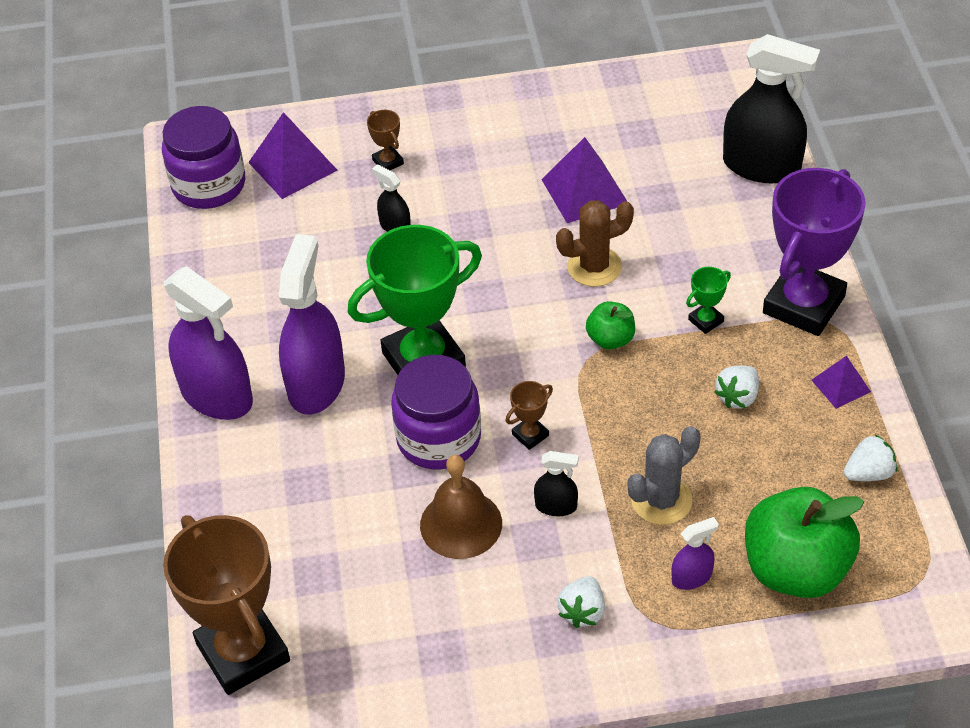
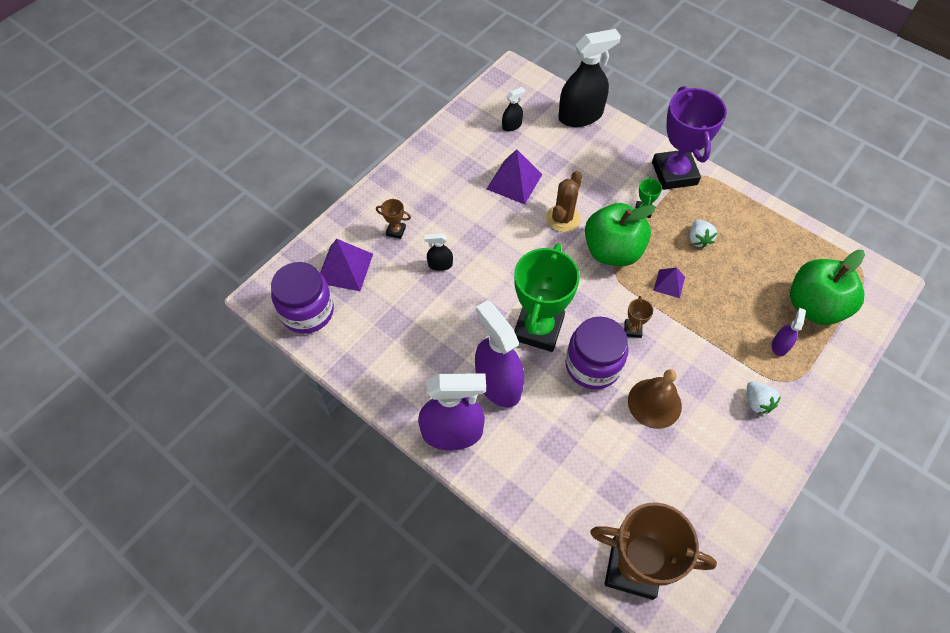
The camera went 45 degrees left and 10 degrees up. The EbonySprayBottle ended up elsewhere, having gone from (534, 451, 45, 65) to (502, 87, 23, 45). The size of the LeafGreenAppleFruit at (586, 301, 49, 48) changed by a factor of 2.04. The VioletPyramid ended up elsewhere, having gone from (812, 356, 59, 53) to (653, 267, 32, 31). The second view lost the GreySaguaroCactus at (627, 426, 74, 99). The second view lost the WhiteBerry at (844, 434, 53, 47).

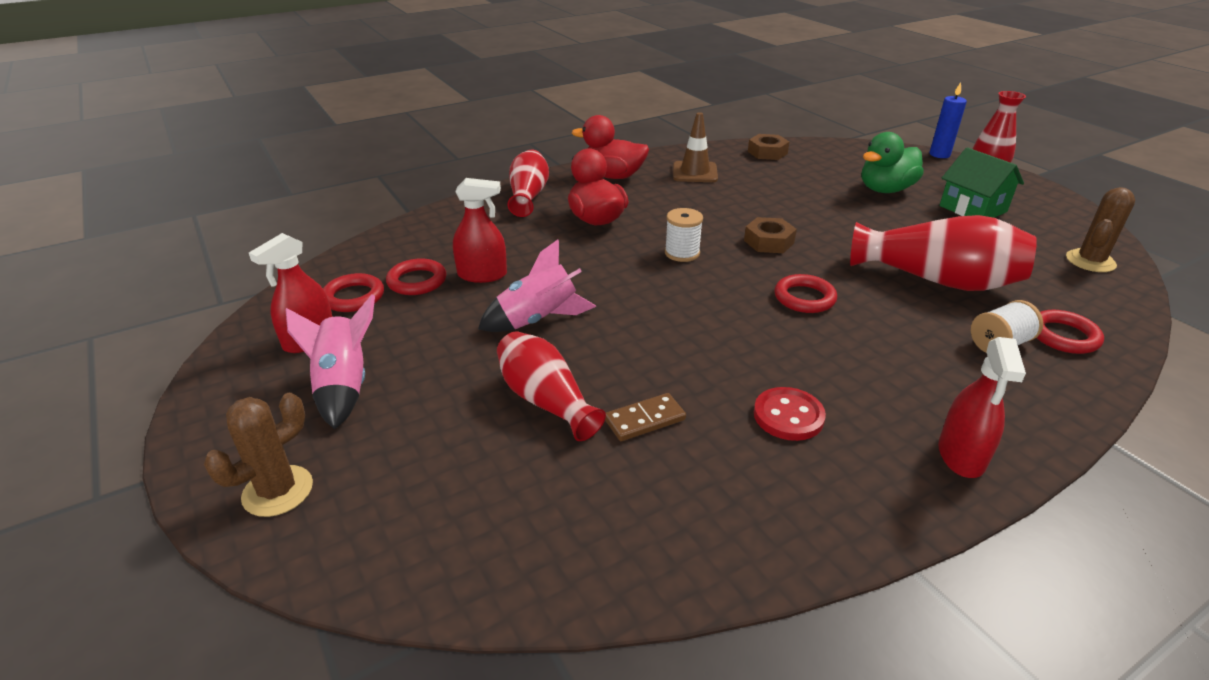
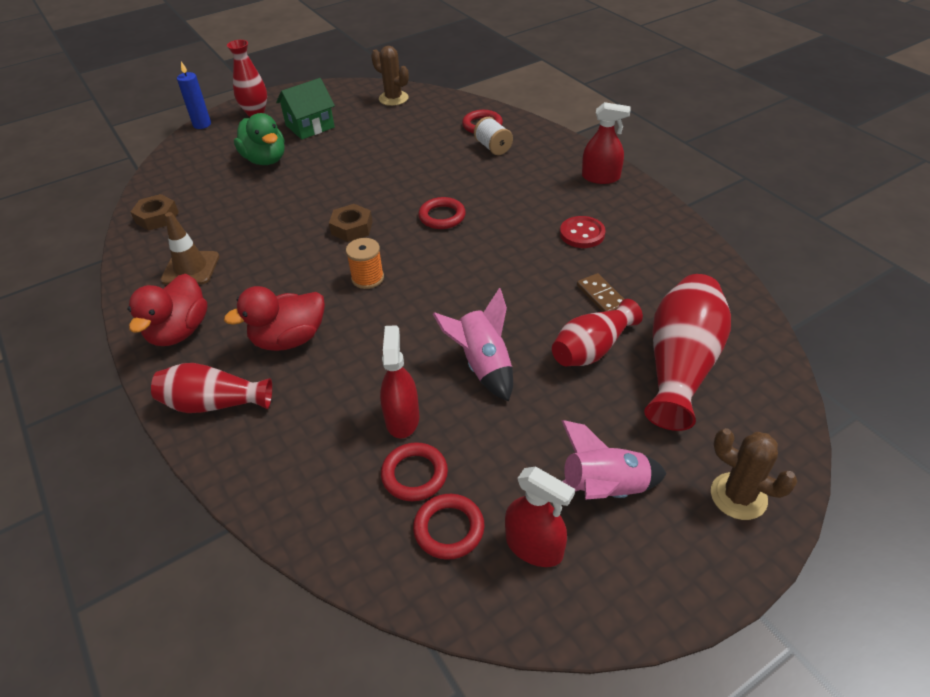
The camera went 90 degrees left and 10 degrees up. What was the WhiteSpool at (665, 208, 38, 54) turned into the OrangeColouredSpool at (346, 238, 38, 51). The CrimsonFlowerVase ended up elsewhere, having gone from (850, 215, 187, 76) to (644, 274, 87, 157).

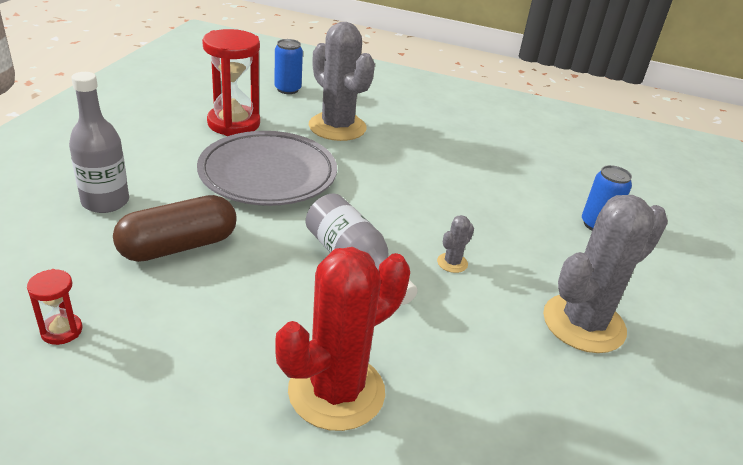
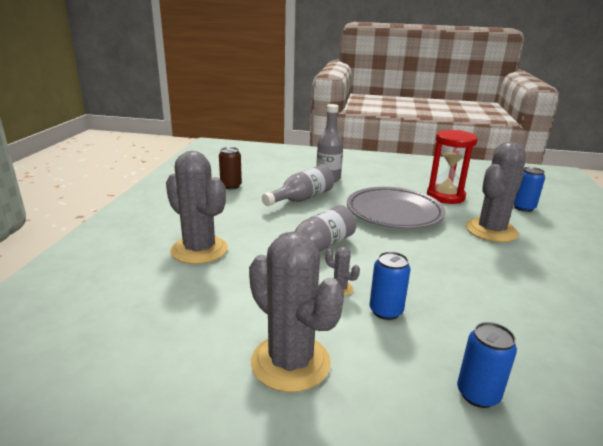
The camera went 85 degrees right and 10 degrees down. What was the CrimsonSaguaroCactus at (275, 247, 135, 184) turned into the GreySaguaroCactus at (166, 151, 62, 113). Where the CrimsonSandglass stood at (27, 269, 55, 76), the RussetCan came to stand at (219, 147, 23, 43). Where the RussetPillShape stood at (113, 195, 124, 67), the GreyBottle came to stand at (262, 165, 72, 41). The second view gained the BlueCan at (369, 251, 42, 69).

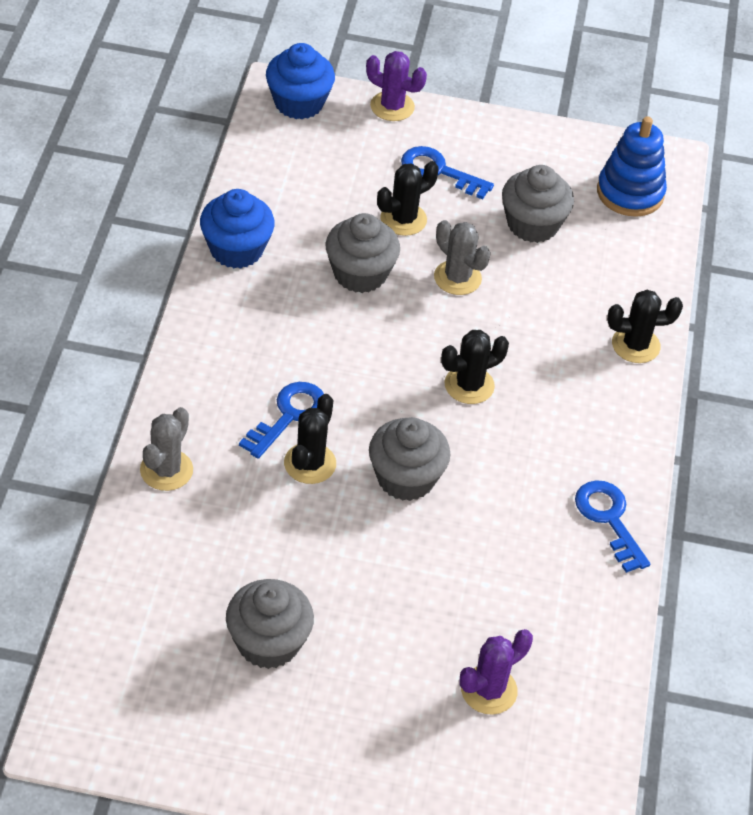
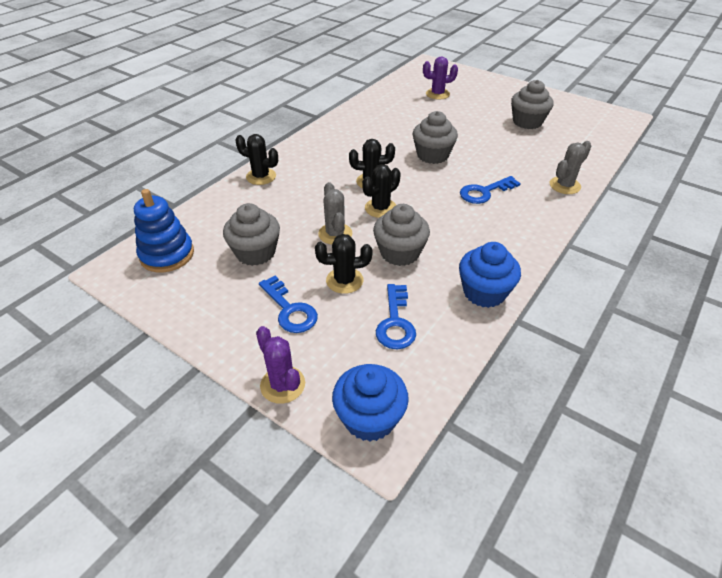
The camera went 150 degrees left and 5 degrees down. The EbonySaguaroCactus ended up elsewhere, having gone from (284, 394, 52, 90) to (362, 164, 39, 54). The BlueLatchkey ended up elsewhere, having gone from (575, 480, 75, 93) to (376, 284, 40, 65).

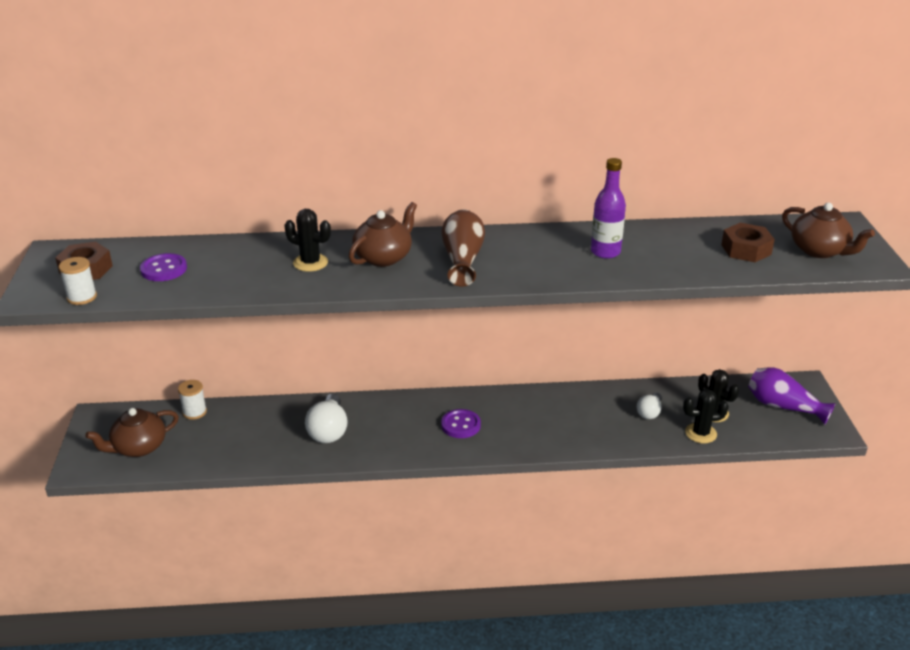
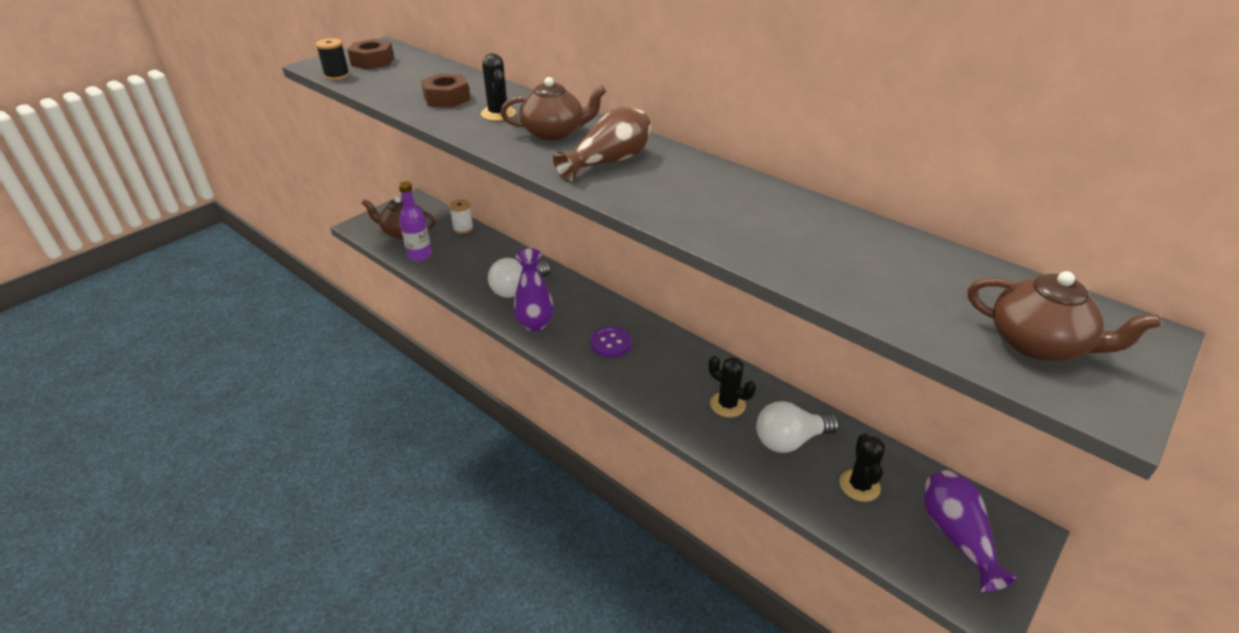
The camera went 45 degrees right and 5 degrees up. What was the WhiteSpool at (59, 257, 38, 48) turned into the EbonySpool at (316, 38, 34, 42). The VioletBottle ended up elsewhere, having gone from (591, 158, 35, 101) to (399, 181, 33, 80). The RussetNut ended up elsewhere, having gone from (721, 223, 54, 39) to (421, 73, 49, 35). The second view gained the VioletFlowerVase at (514, 248, 40, 83). The EbonySaguaroCactus ended up elsewhere, having gone from (683, 389, 46, 54) to (709, 356, 47, 61). The size of the WhiteLightBulb at (637, 393, 25, 26) changed by a factor of 1.67. The RussetTeaPot at (782, 203, 93, 55) ended up facing another way, 60 degrees counterclockwise from before. The second view lost the VioletSewingButton at (140, 253, 47, 28).

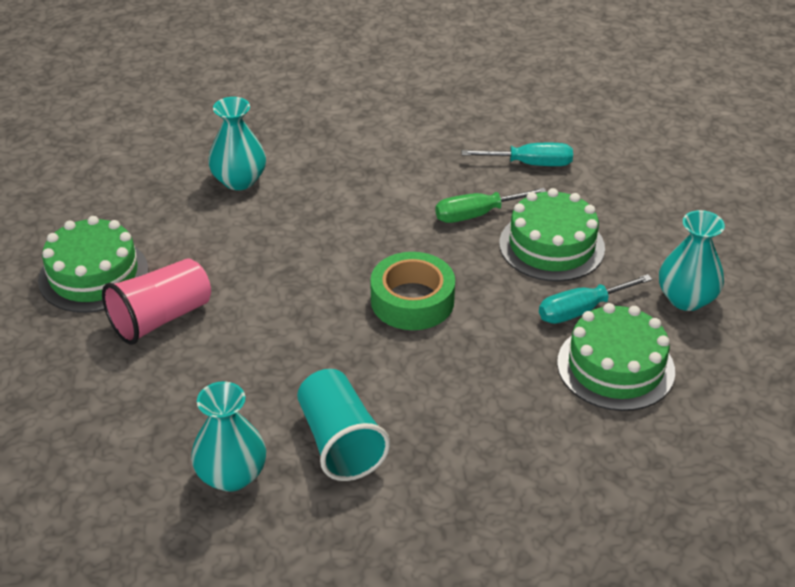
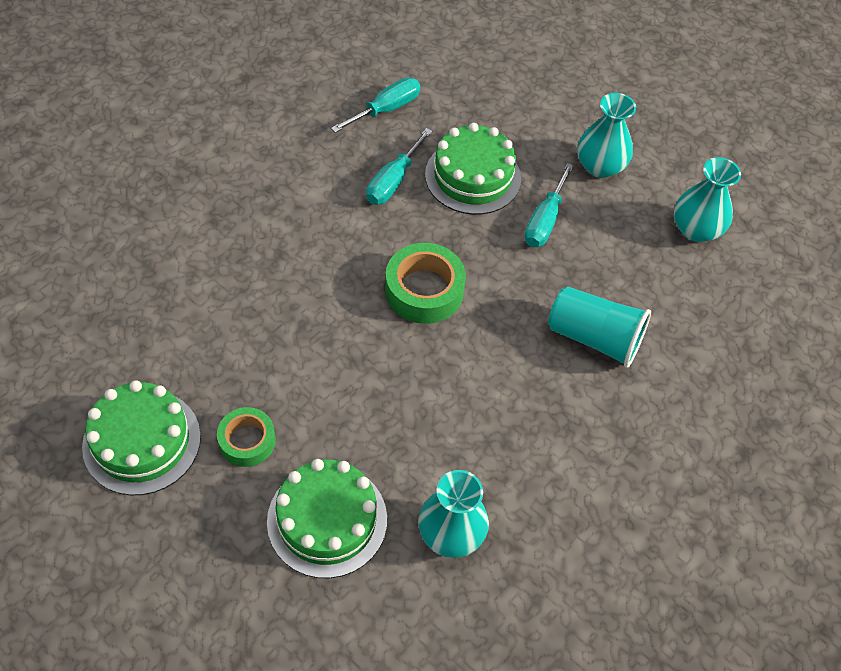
The camera went 45 degrees left and 15 degrees up. Where the PinkTumbler stood at (102, 258, 109, 87), the LeafGreenTape came to stand at (217, 407, 59, 60). The LeafGreenGateau ended up elsewhere, having gone from (557, 303, 118, 108) to (267, 459, 120, 119). What was the LeafGreenScrewdriver at (435, 188, 112, 35) turned into the TurquoiseScrewdriver at (366, 128, 66, 77). The TurquoiseTumbler ended up elsewhere, having gone from (297, 369, 93, 112) to (548, 286, 103, 82). The TurquoiseFlowerVase ended up elsewhere, having gone from (208, 97, 58, 93) to (674, 157, 67, 85).

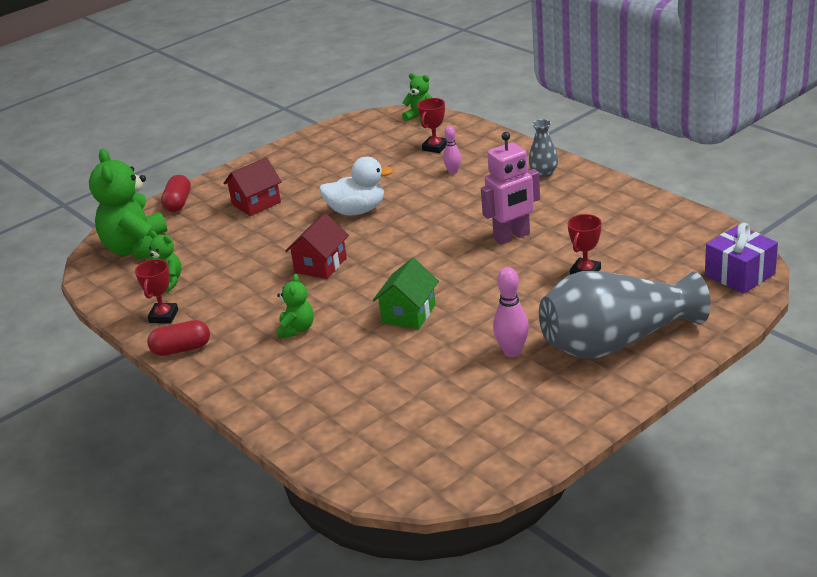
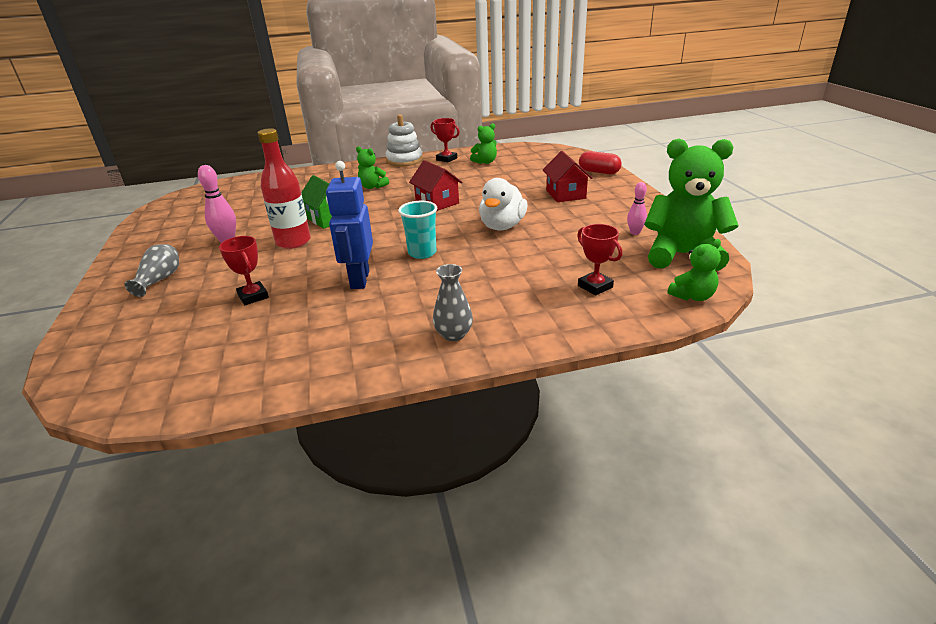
The camera went 115 degrees right and 0 degrees up. The size of the GreyFlowerVase at (539, 271, 172, 88) changed by a factor of 0.43. The second view gained the CrimsonBottle at (258, 128, 53, 121). What was the PinkRobotFigure at (481, 132, 59, 113) turned into the BlueRobotFigure at (326, 161, 47, 128). Where the CrimsonPillShape stood at (147, 320, 63, 36), the WhiteStackingRings came to stand at (386, 114, 37, 53). The second view gained the TurquoiseTumbler at (398, 201, 39, 58). The PinkSkittle ended up elsewhere, having gone from (443, 126, 18, 48) to (627, 182, 20, 53). The LeafGreenTeddyBear ended up elsewhere, having gone from (89, 149, 80, 110) to (644, 139, 95, 132). The second view lost the VioletPresent at (705, 223, 73, 71).

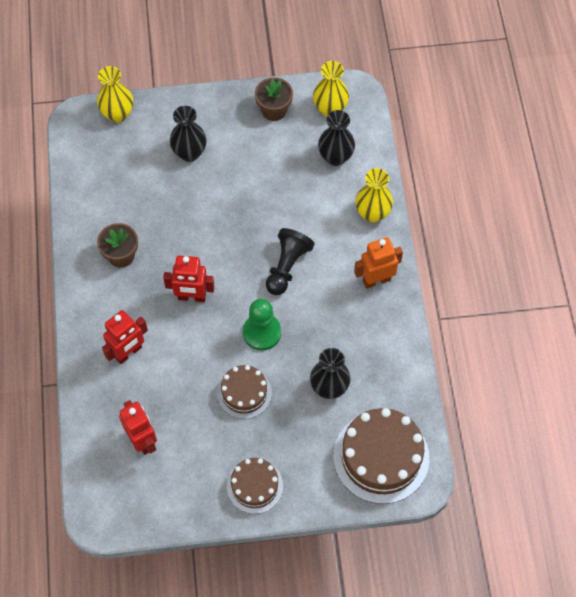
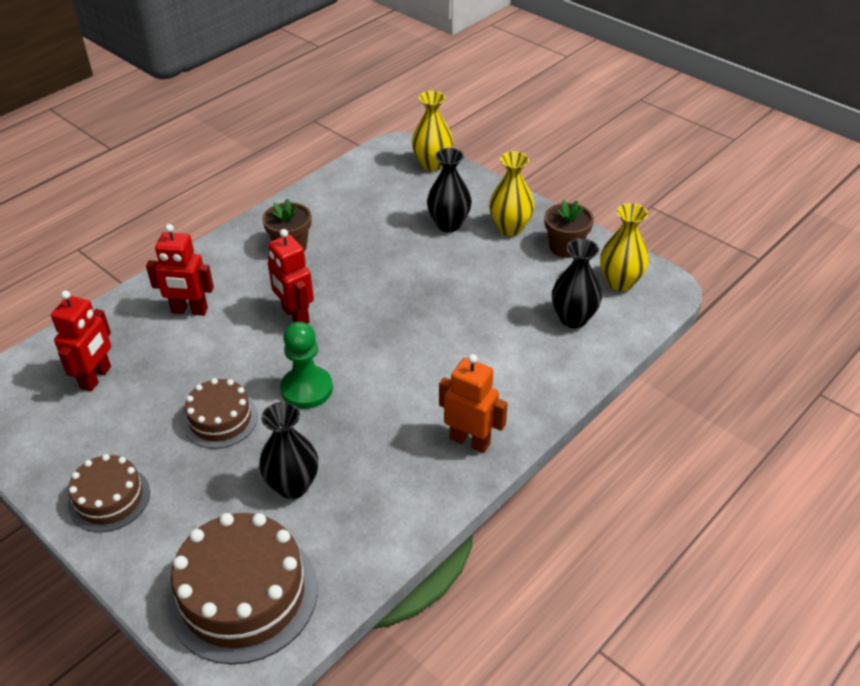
The camera went 50 degrees right and 20 degrees down. The YellowFlowerVase ended up elsewhere, having gone from (355, 168, 38, 55) to (489, 151, 45, 85). The second view lost the EbonyPawn at (266, 228, 49, 67).

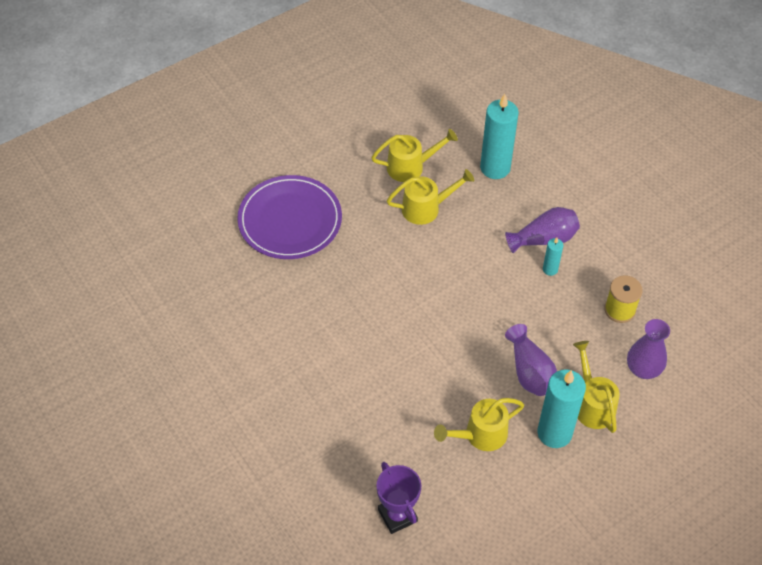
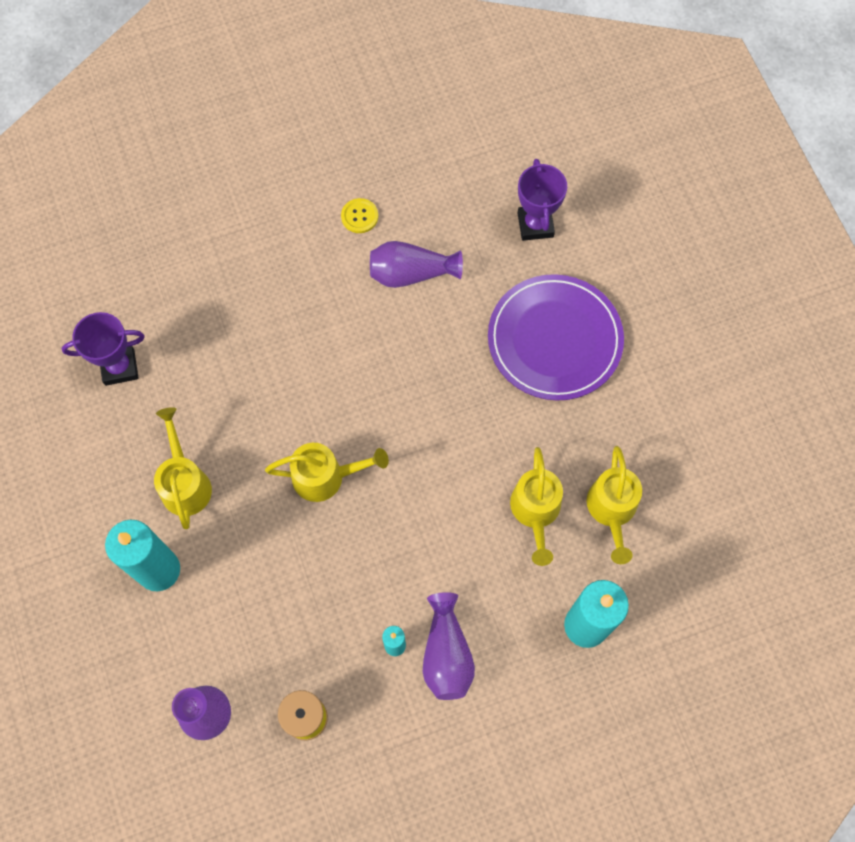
The camera went 105 degrees right and 15 degrees up. The YellowWateringCan ended up elsewhere, having gone from (573, 341, 47, 92) to (265, 443, 124, 59). The second view gained the YellowSewingButton at (341, 198, 37, 35). The VioletFlowerVase ended up elsewhere, having gone from (505, 324, 52, 72) to (370, 241, 93, 47). The second view gained the VioletTrophy at (518, 159, 49, 82).

